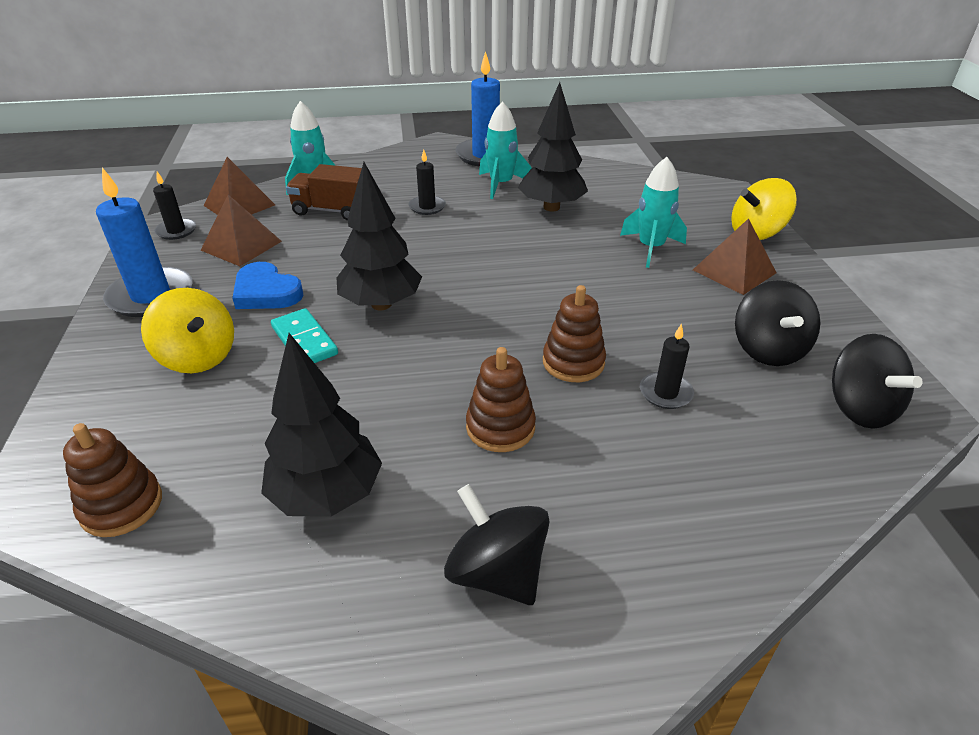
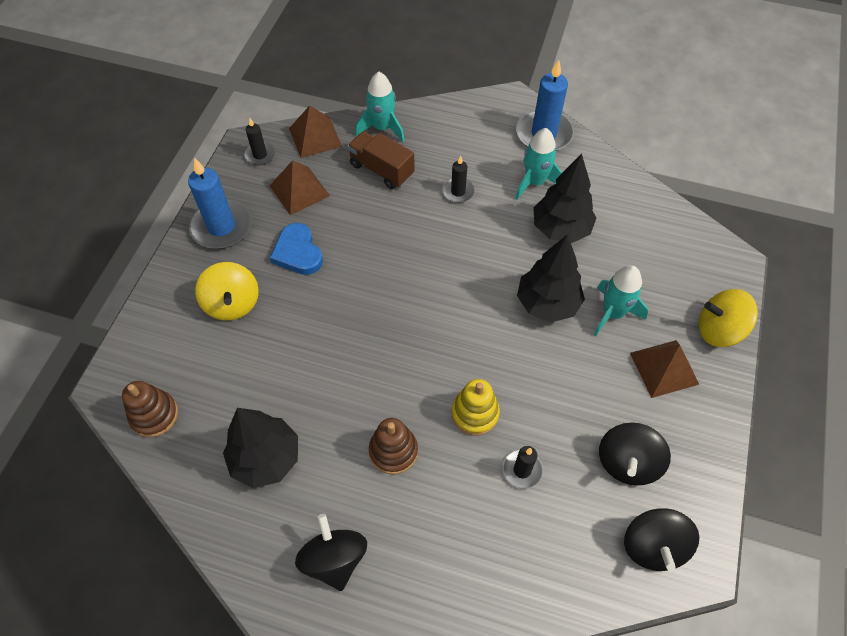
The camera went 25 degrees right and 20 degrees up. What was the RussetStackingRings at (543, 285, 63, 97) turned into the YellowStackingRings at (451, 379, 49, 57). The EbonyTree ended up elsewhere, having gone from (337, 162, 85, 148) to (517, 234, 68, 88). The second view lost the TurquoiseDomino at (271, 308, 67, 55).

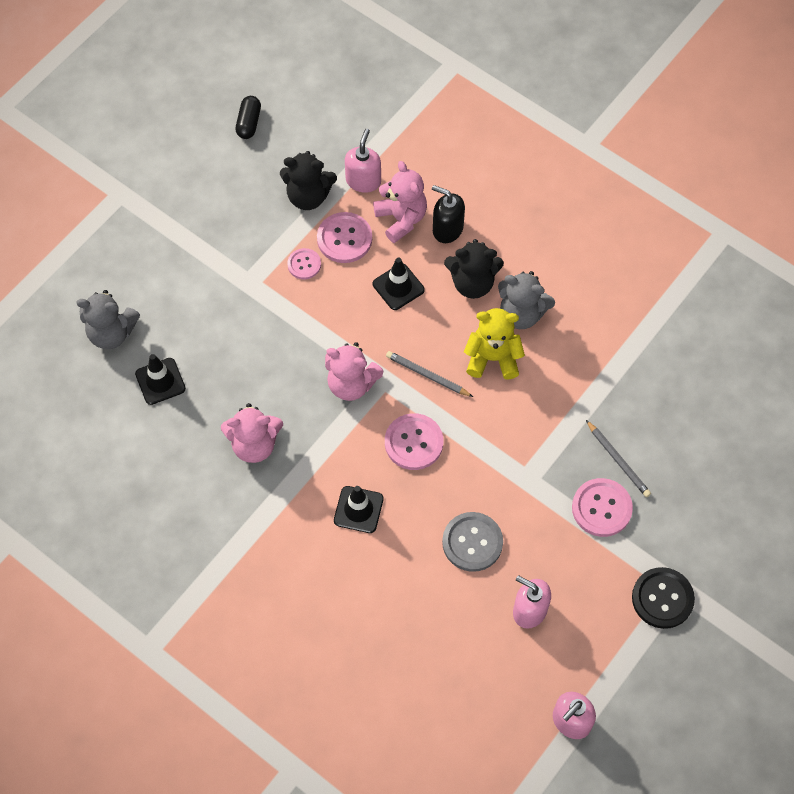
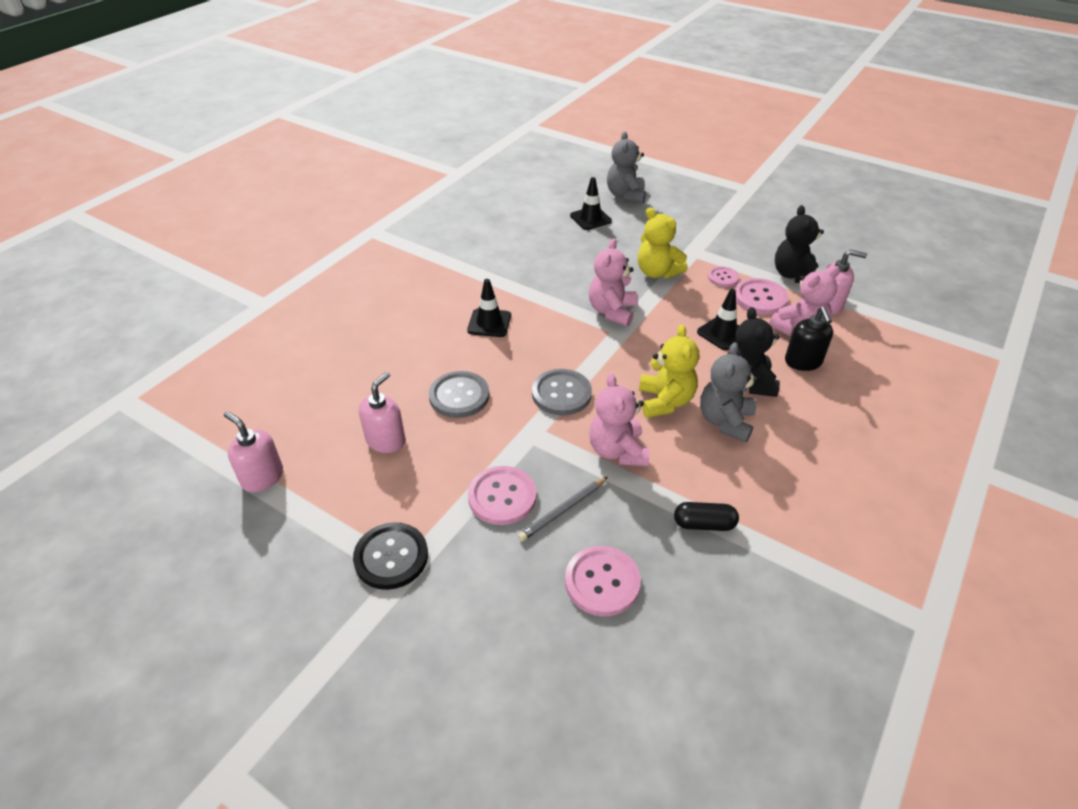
The camera went 85 degrees right and 20 degrees down. The second view gained the GreySewingButton at (532, 369, 60, 46). The PinkSewingButton ended up elsewhere, having gone from (385, 413, 58, 57) to (565, 546, 76, 70). The PinkTeddyBear ended up elsewhere, having gone from (221, 403, 62, 60) to (589, 373, 61, 94). The second view gained the YellowTeddyBear at (638, 207, 49, 72). The EbonyPillShape ended up elsewhere, having gone from (235, 96, 26, 43) to (674, 502, 65, 29). The EbonyPumpBottle at (432, 185, 33, 58) ended up facing another way, 150 degrees clockwise from before. The second view lost the GreyPencil at (386, 351, 87, 46).

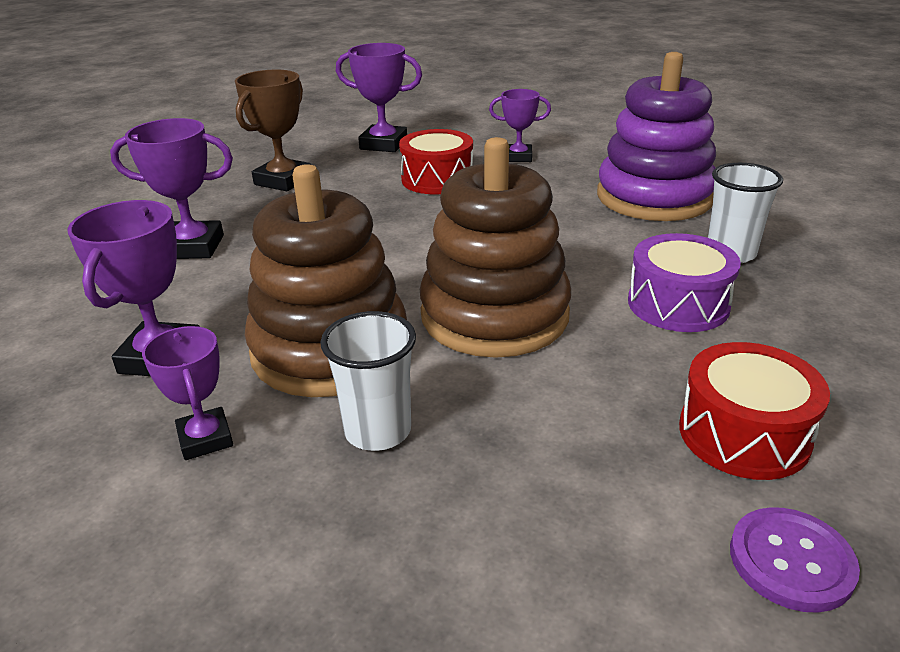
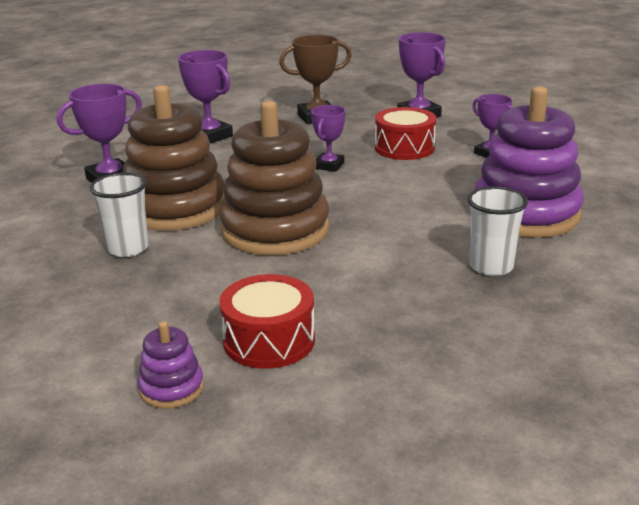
The camera went 45 degrees right and 5 degrees down. Where the VioletSewingButton stood at (730, 507, 130, 106), the VioletStackingRings came to stand at (138, 321, 66, 88). The VioletTrophy ended up elsewhere, having gone from (142, 326, 91, 134) to (311, 105, 35, 67). The second view lost the VioletDrum at (628, 233, 113, 99).

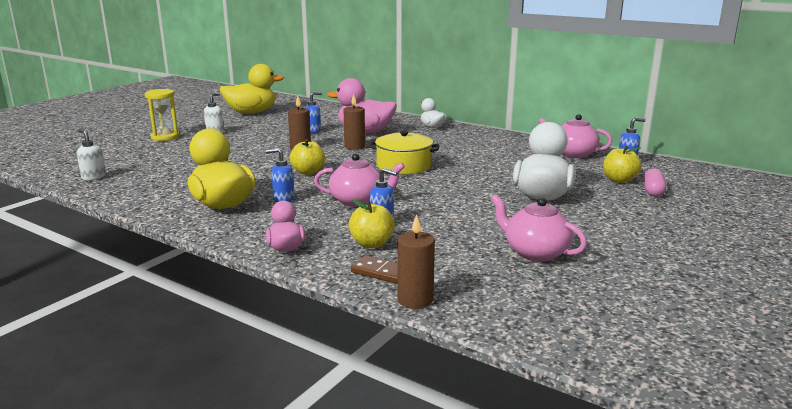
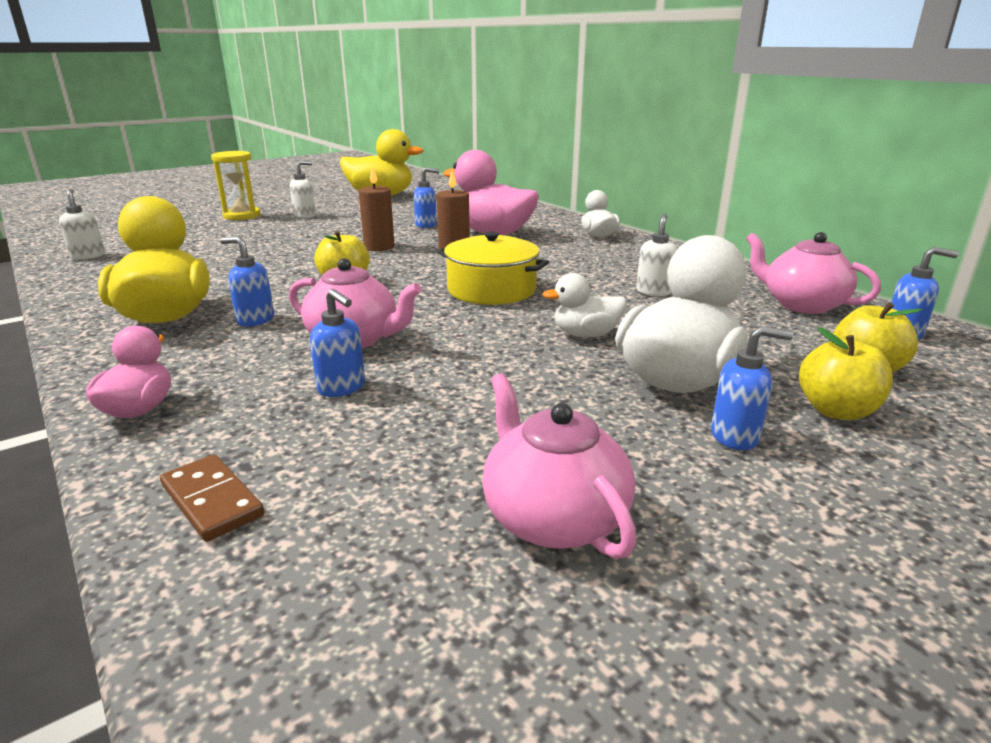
The camera went 20 degrees right and 5 degrees up. The second view gained the WhiteRubberDuck at (542, 273, 84, 64). The second view gained the WhitePumpBottle at (636, 214, 42, 82). The second view gained the BluePumpBottle at (711, 326, 82, 124). The YellowAppleFruit ended up elsewhere, having gone from (349, 199, 46, 49) to (799, 327, 94, 93). The second view lost the RussetCandle at (397, 214, 38, 95). The second view lost the PinkPillShape at (643, 168, 23, 29).

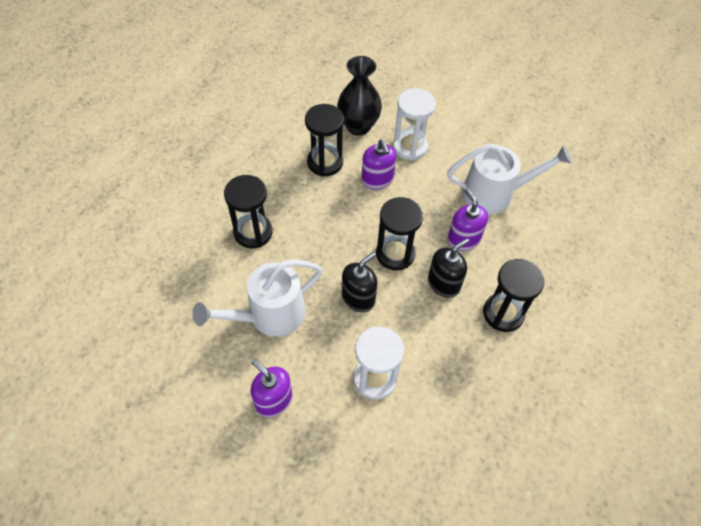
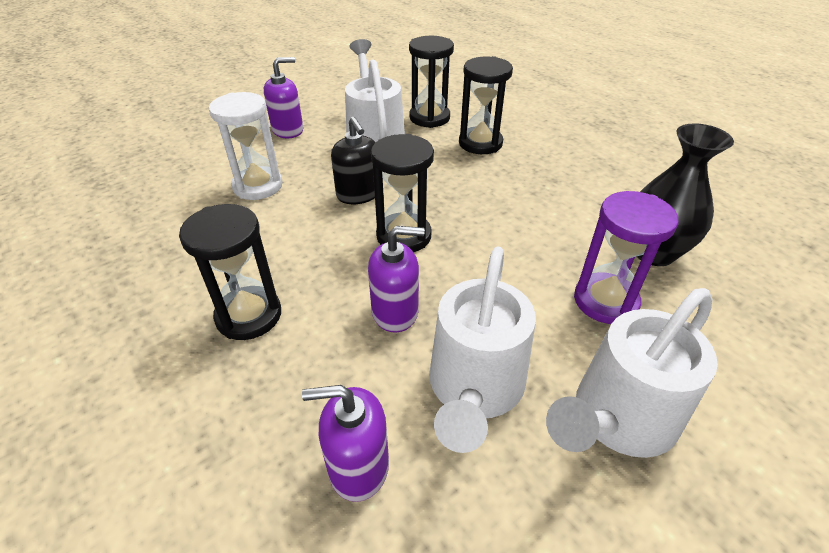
The camera went 110 degrees right and 15 degrees down. The VioletPumpBottle ended up elsewhere, having gone from (361, 139, 35, 51) to (302, 385, 87, 117). The EbonySandglass ended up elsewhere, having gone from (305, 104, 39, 72) to (409, 35, 45, 93). The second view gained the WhiteWateringCan at (546, 288, 172, 170). What was the WhiteSandglass at (393, 88, 43, 72) turned into the VioletSandglass at (574, 191, 105, 133). The second view lost the EbonyPumpBottle at (428, 238, 41, 60).

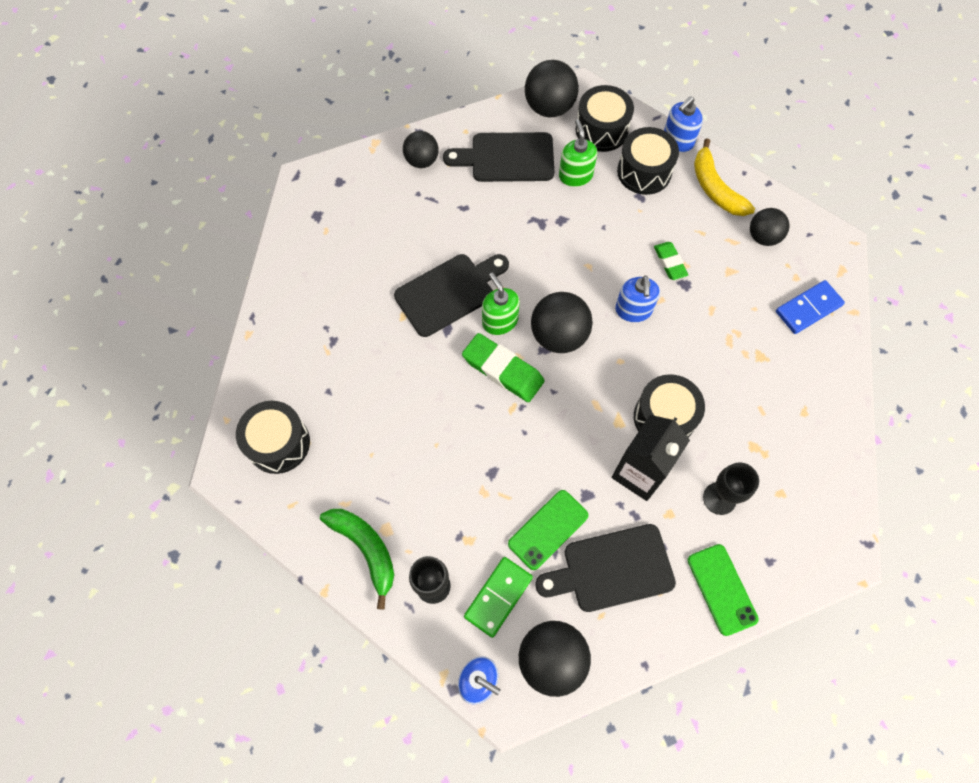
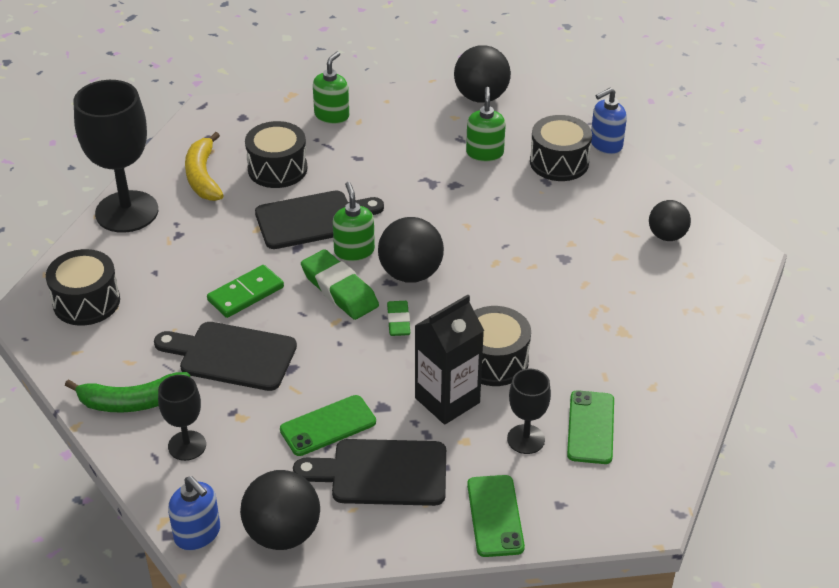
The camera went 15 degrees right and 25 degrees down. The LeafGreenBananaFruit at (320, 509, 74, 101) ended up facing another way, 105 degrees clockwise from before. The second view gained the EbonyWineGlass at (74, 80, 84, 153). The EbonyChoppingBoard ended up elsewhere, having gone from (443, 132, 111, 50) to (154, 322, 143, 69). The YellowBananaFruit ended up elsewhere, having gone from (694, 138, 61, 78) to (185, 132, 39, 69). The LeafGreenDomino ended up elsewhere, having gone from (464, 557, 69, 81) to (207, 265, 77, 53). The EbonyDrum ended up elsewhere, having gone from (576, 85, 58, 67) to (245, 121, 62, 67). Where the EbonySphere stood at (403, 131, 36, 37), the LeafGreenPumpBottle came to stand at (313, 51, 36, 73). The LeafGreenPencilEraser ended up elsewhere, having gone from (654, 242, 34, 38) to (387, 301, 23, 35). The second view gained the LeafGreenPhone at (567, 390, 47, 74). The second view lost the BluePumpBottle at (615, 276, 45, 46). The second view lost the BlueDomino at (776, 280, 69, 54).

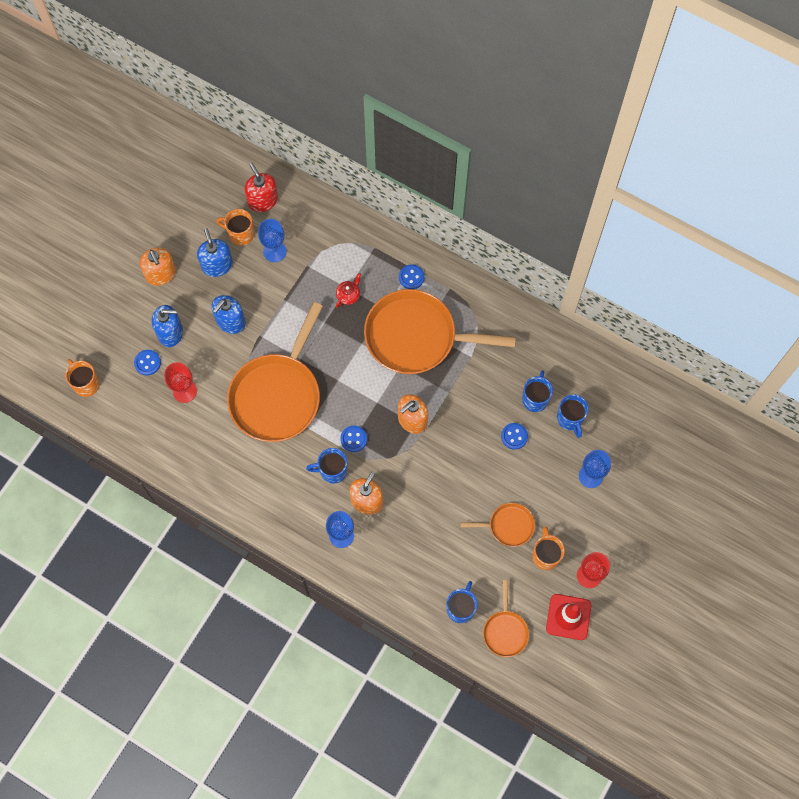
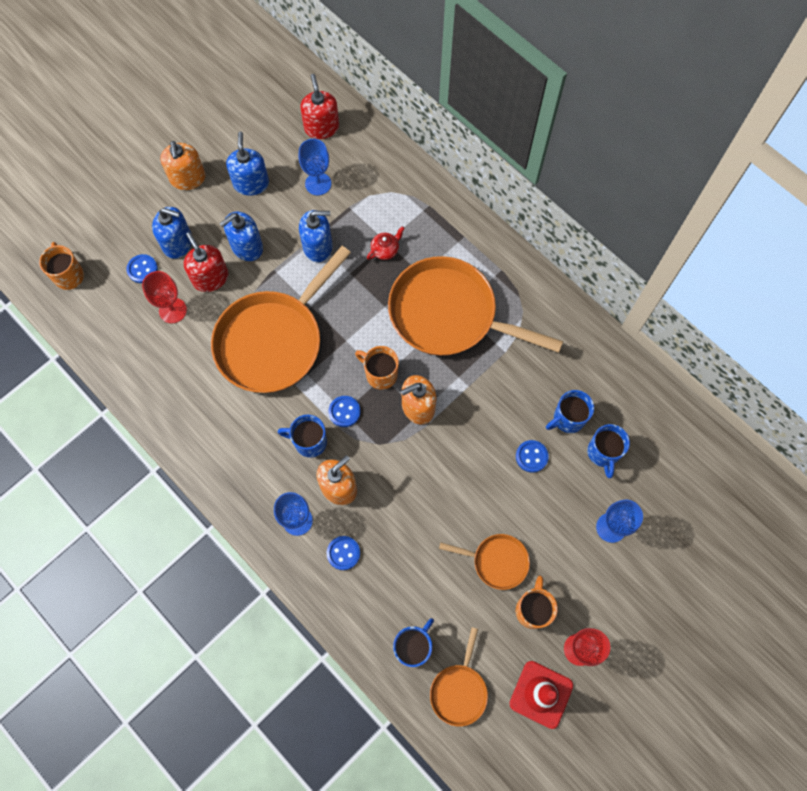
The camera went 15 degrees right and 0 degrees up. The second view gained the CrimsonPumpBottle at (184, 232, 44, 60). The second view gained the BluePumpBottle at (299, 210, 34, 52). The BlueSewingButton ended up elsewhere, having gone from (399, 264, 26, 25) to (327, 536, 33, 34). The OrangeColouredTeaMug ended up elsewhere, having gone from (216, 209, 38, 37) to (355, 346, 44, 44). The BlueTeaMug at (522, 370, 31, 42) ended up facing another way, 150 degrees counterclockwise from before.

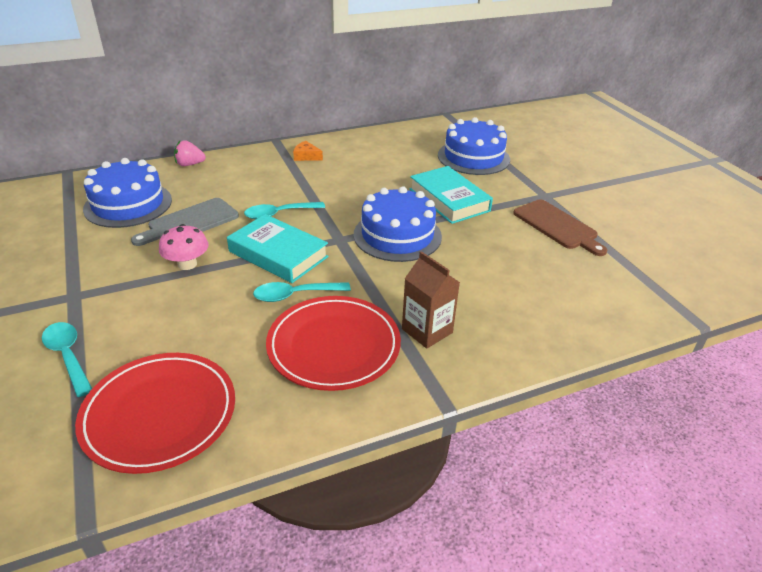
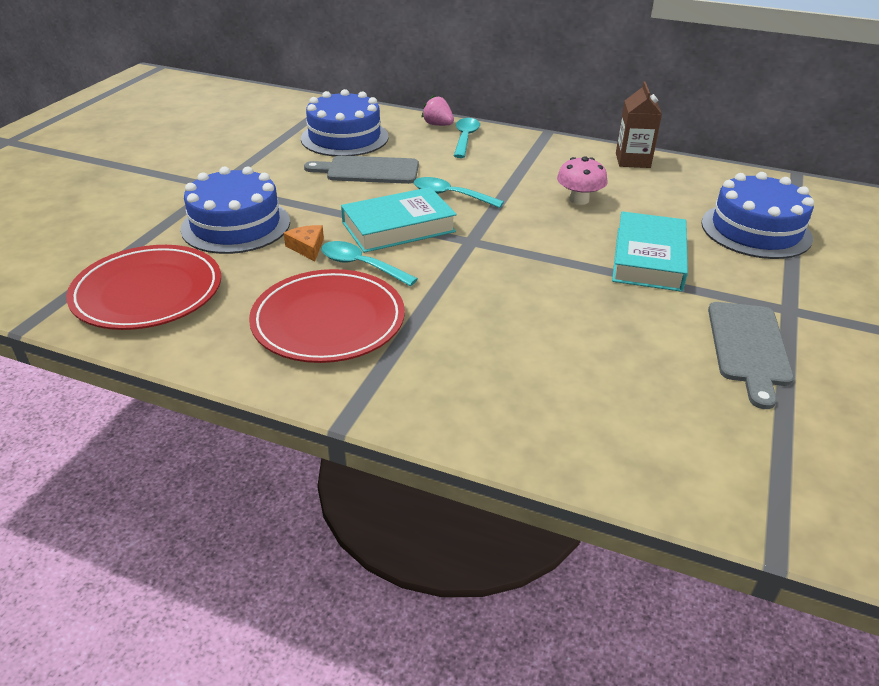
The camera went 45 degrees right and 0 degrees up. The BlueGateau ended up elsewhere, having gone from (354, 186, 88, 76) to (180, 166, 110, 88). The OrangeColouredPieceOfCheese ended up elsewhere, having gone from (293, 141, 30, 20) to (284, 225, 40, 36). The TurquoiseHardcover at (227, 214, 102, 69) ended up facing another way, 75 degrees clockwise from before. The TurquoiseTeaspoon ended up elsewhere, having gone from (42, 322, 50, 75) to (454, 118, 26, 40). The PinkMushroom ended up elsewhere, having gone from (159, 224, 50, 46) to (557, 157, 50, 48). The RussetCarton ended up elsewhere, having gone from (402, 251, 58, 98) to (616, 81, 46, 87). What was the RussetChoppingBoard at (513, 199, 94, 57) turned into the GreyChoppingBoard at (708, 302, 86, 107).

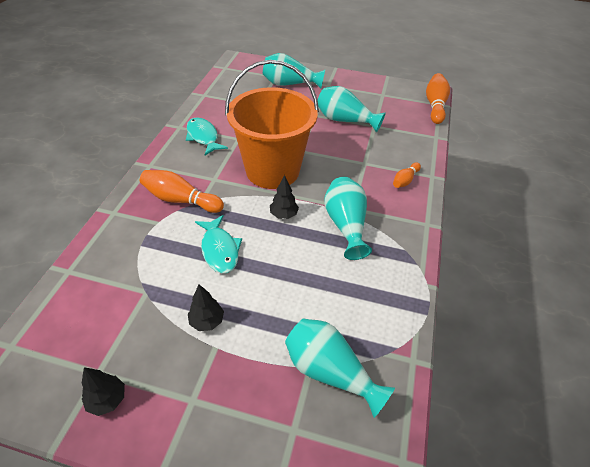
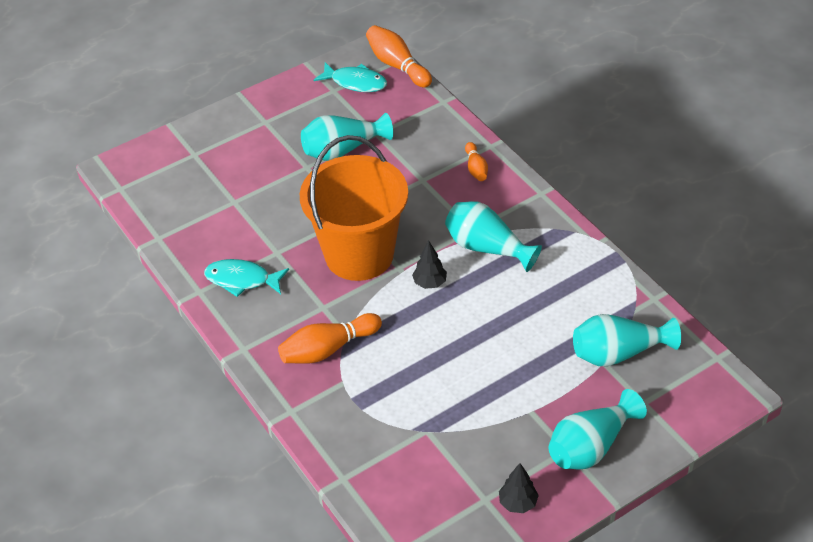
The camera went 45 degrees left and 0 degrees up. The TurquoiseFish ended up elsewhere, having gone from (195, 215, 47, 58) to (314, 62, 73, 30). The TurquoiseFlowerVase ended up elsewhere, having gone from (263, 53, 62, 36) to (548, 389, 99, 81). The second view lost the EbonyTree at (188, 284, 36, 47).

